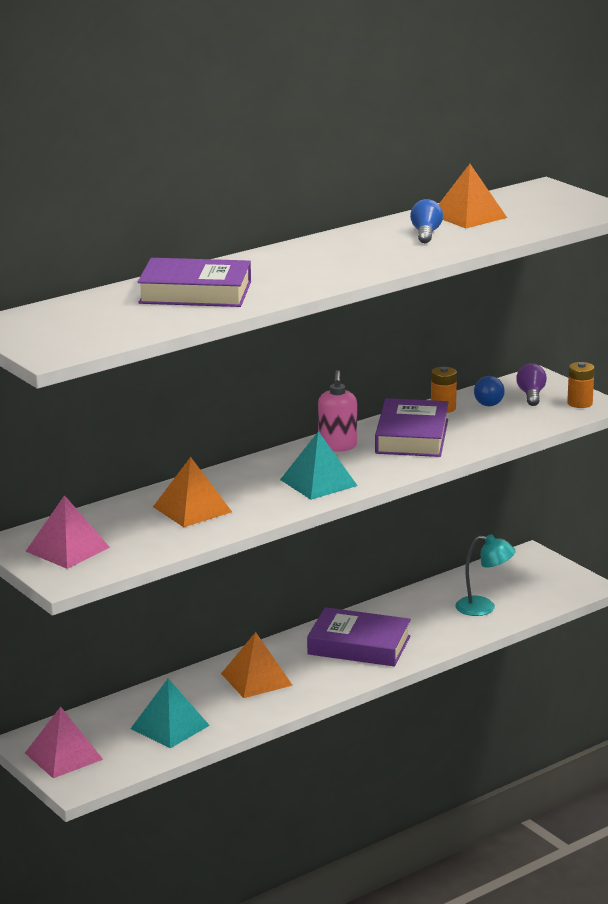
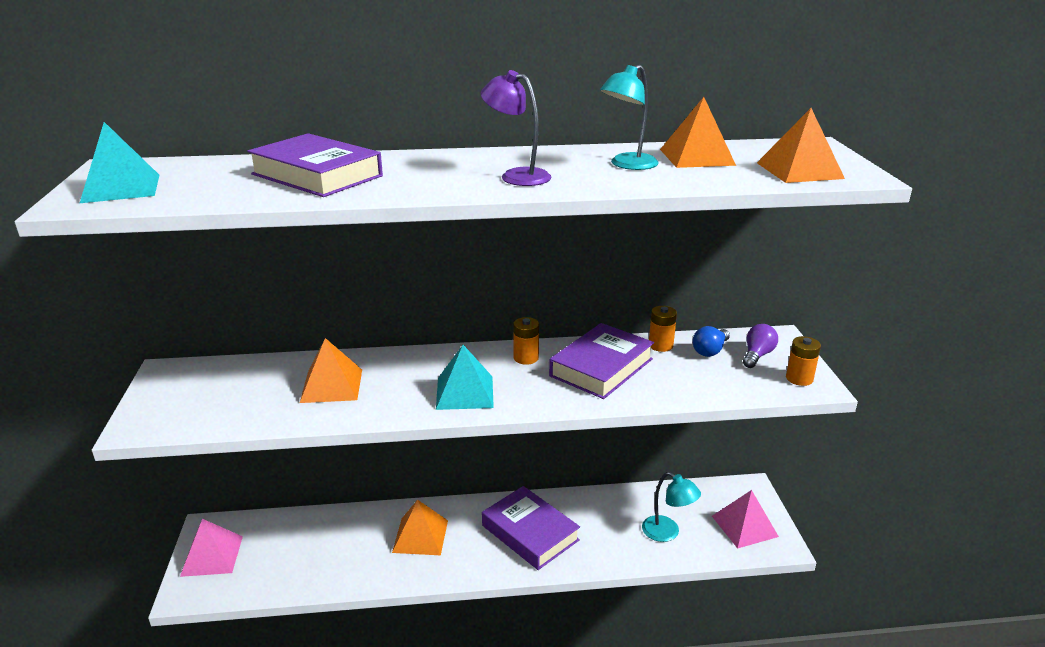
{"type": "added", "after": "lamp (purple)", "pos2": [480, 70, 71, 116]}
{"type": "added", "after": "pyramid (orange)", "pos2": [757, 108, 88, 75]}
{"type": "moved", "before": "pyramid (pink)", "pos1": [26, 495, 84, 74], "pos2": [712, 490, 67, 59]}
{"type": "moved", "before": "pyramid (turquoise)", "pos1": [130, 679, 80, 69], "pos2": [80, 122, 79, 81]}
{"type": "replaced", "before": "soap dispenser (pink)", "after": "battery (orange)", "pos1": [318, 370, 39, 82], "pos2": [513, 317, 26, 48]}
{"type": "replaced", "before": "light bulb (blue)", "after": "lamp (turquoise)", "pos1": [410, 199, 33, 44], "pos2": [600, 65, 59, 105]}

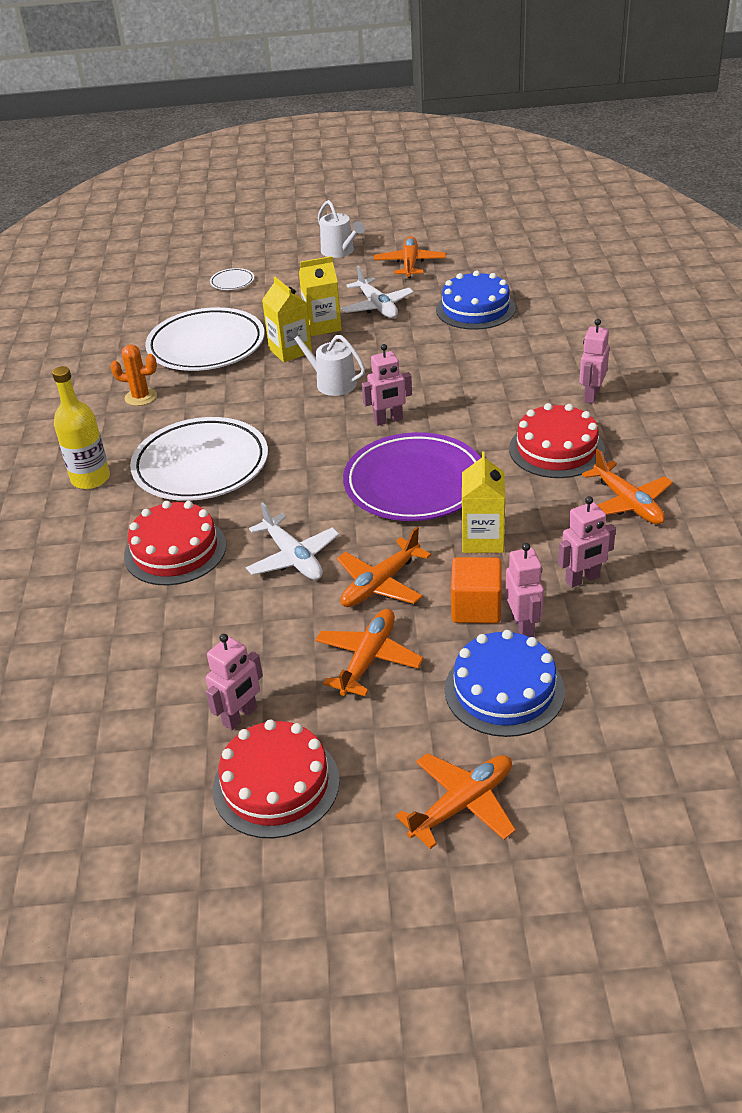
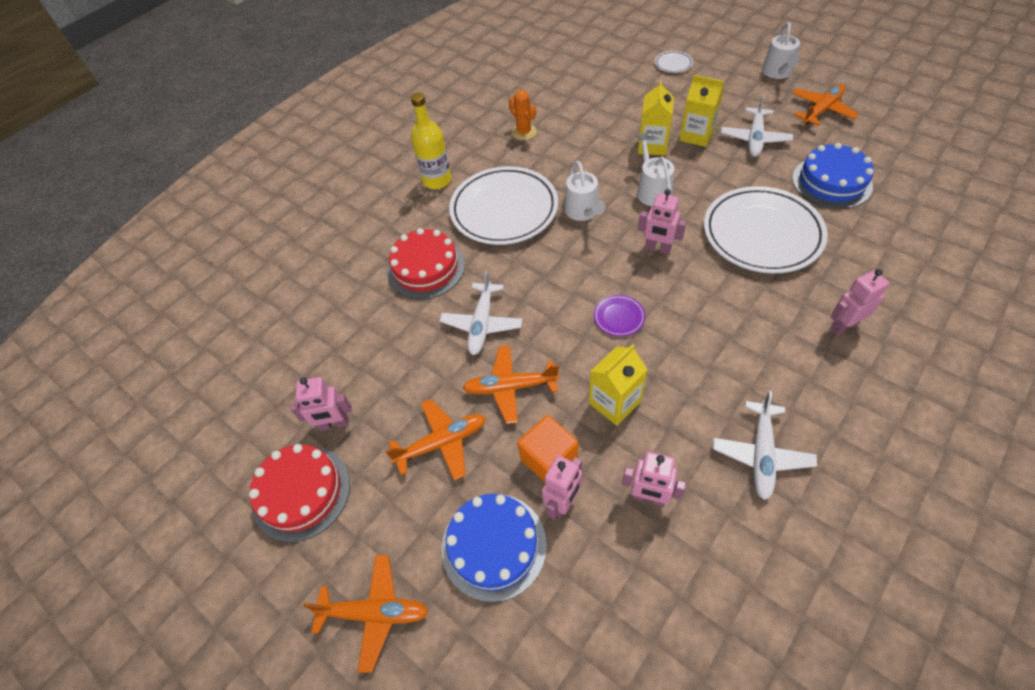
{"type": "removed", "before": "cake (red)", "pos1": [509, 403, 96, 75]}
{"type": "added", "after": "watering can (white)", "pos2": [564, 161, 41, 60]}
{"type": "moved", "before": "plate (white)", "pos1": [145, 307, 120, 64], "pos2": [704, 186, 124, 87]}
{"type": "recoloured", "before": "plane (orange)", "after": "plane (white)", "pos1": [582, 449, 91, 75], "pos2": [713, 391, 104, 109]}
{"type": "resized", "before": "plate (purple)", "pos1": [343, 432, 138, 89], "pos2": [594, 295, 52, 42], "scale": 0.41}

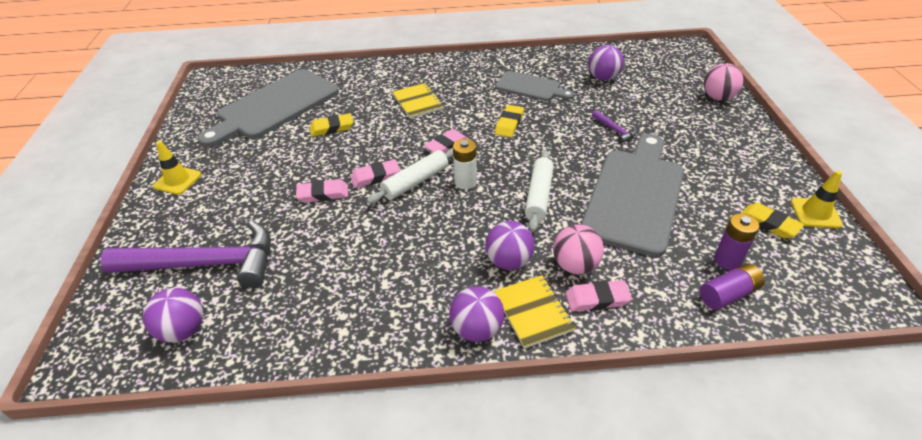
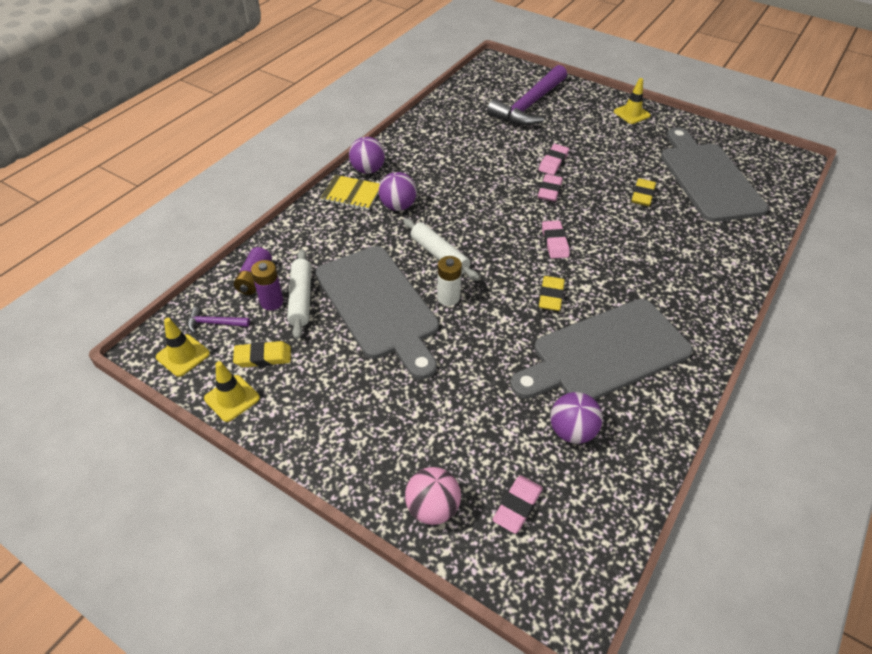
{"type": "removed", "before": "ball (purple)", "pos1": [143, 288, 60, 54]}
{"type": "removed", "before": "notebook (yellow)", "pos1": [392, 83, 52, 35]}
{"type": "removed", "before": "ball (pink)", "pos1": [553, 224, 51, 50]}
{"type": "added", "after": "traffic cone (yellow)", "pos2": [156, 318, 54, 59]}
{"type": "moved", "before": "rolling pin (white)", "pos1": [367, 148, 86, 56], "pos2": [287, 249, 24, 90]}
{"type": "moved", "before": "battery (white)", "pos1": [453, 139, 24, 50], "pos2": [437, 256, 25, 50]}
{"type": "moved", "before": "eraser (pink)", "pos1": [565, 280, 67, 31], "pos2": [492, 475, 51, 59]}
{"type": "moved", "before": "hammer (purple)", "pos1": [592, 110, 45, 33], "pos2": [188, 307, 62, 26]}
{"type": "turned", "before": "eraser (yellow)", "pos1": [495, 105, 29, 33], "pos2": [539, 276, 26, 35], "turn": 45}
{"type": "resized", "before": "cutting board (grey)", "pos1": [495, 71, 79, 30], "pos2": [510, 299, 183, 101], "scale": 1.81}

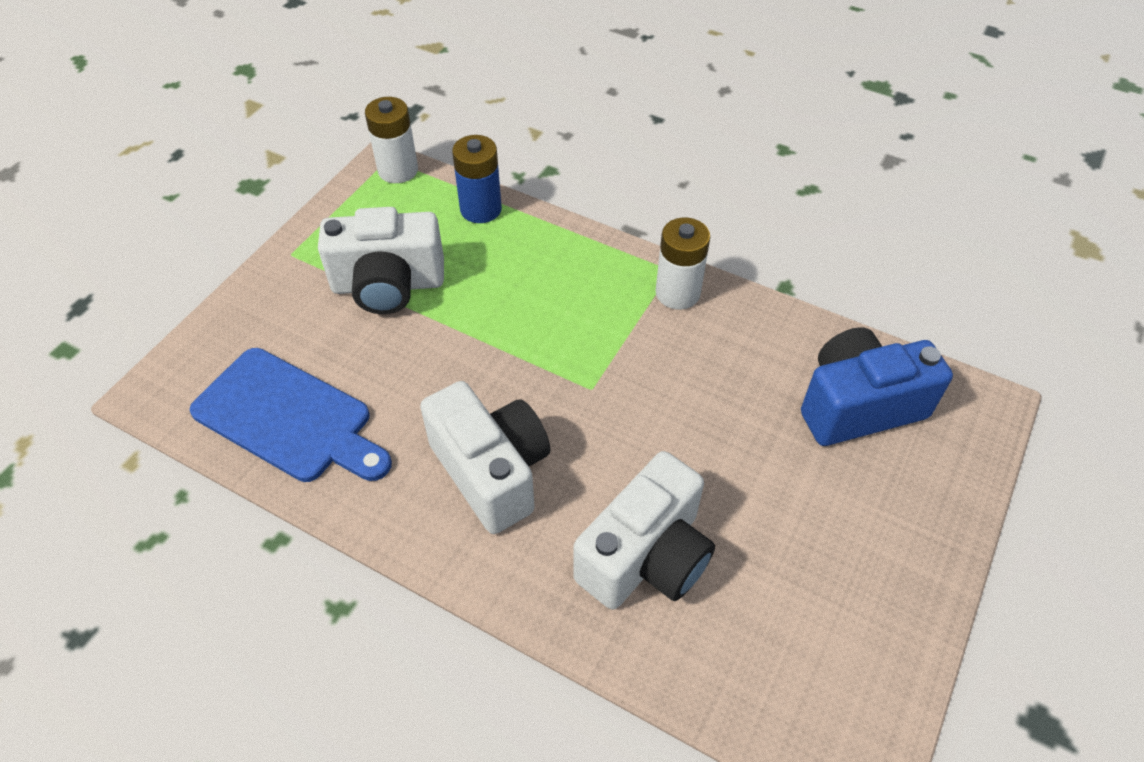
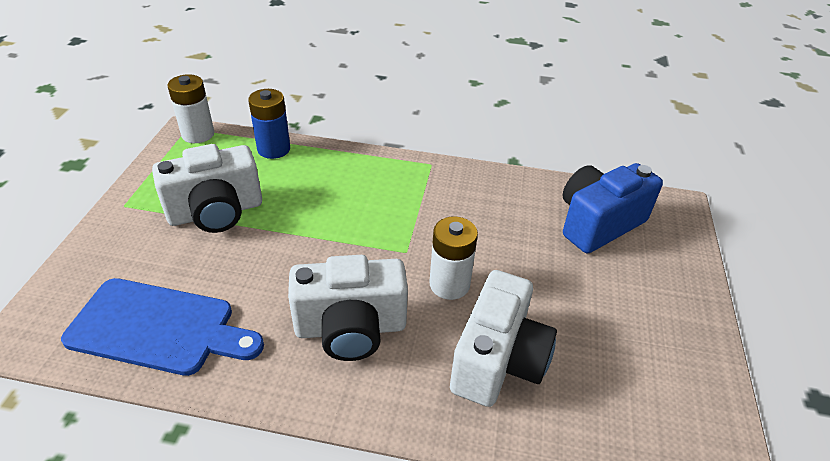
{"type": "moved", "before": "battery (white)", "pos1": [656, 218, 54, 91], "pos2": [429, 217, 49, 83]}
{"type": "turned", "before": "camera (white)", "pos1": [420, 381, 130, 153], "pos2": [288, 255, 120, 106], "turn": 135}

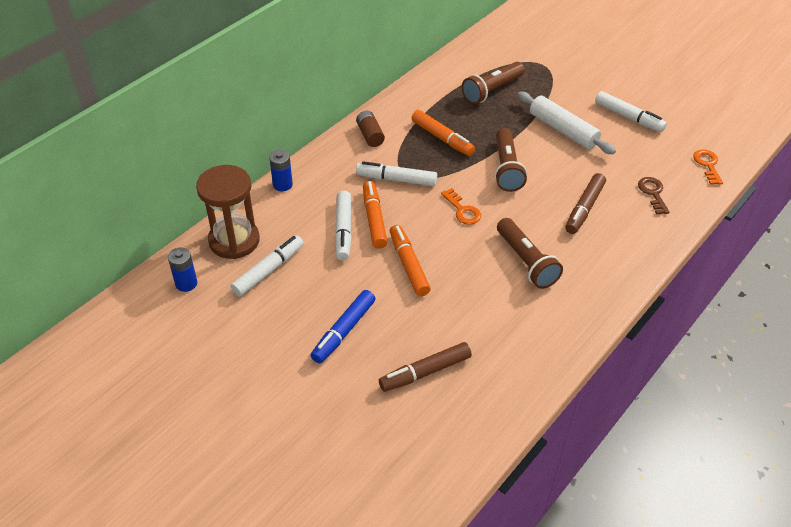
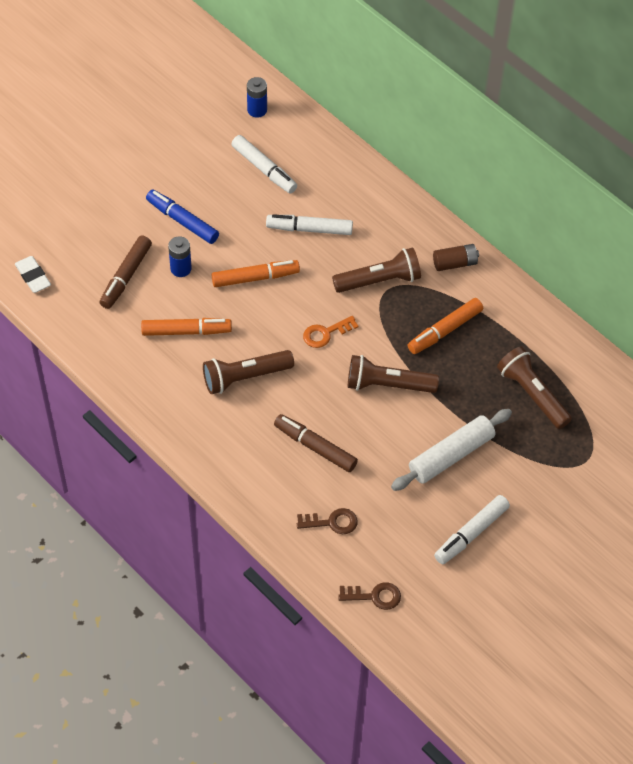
{"type": "removed", "before": "hourglass (brown)", "pos1": [196, 165, 64, 94]}
{"type": "added", "after": "eraser (white)", "pos2": [15, 256, 36, 37]}
{"type": "moved", "before": "battery (blue)", "pos1": [269, 150, 24, 41], "pos2": [168, 236, 24, 41]}
{"type": "moved", "before": "marker (orange)", "pos1": [363, 181, 24, 68], "pos2": [141, 318, 91, 18]}
{"type": "replaced", "before": "marker (white)", "after": "flashlight (brown)", "pos1": [356, 161, 81, 25], "pos2": [332, 248, 89, 45]}
{"type": "recoloured", "before": "key (orange)", "after": "key (brown)", "pos1": [693, 149, 30, 36], "pos2": [338, 582, 63, 28]}
{"type": "turned", "before": "marker (brown)", "pos1": [379, 342, 93, 50], "pos2": [99, 235, 53, 74], "turn": -135}

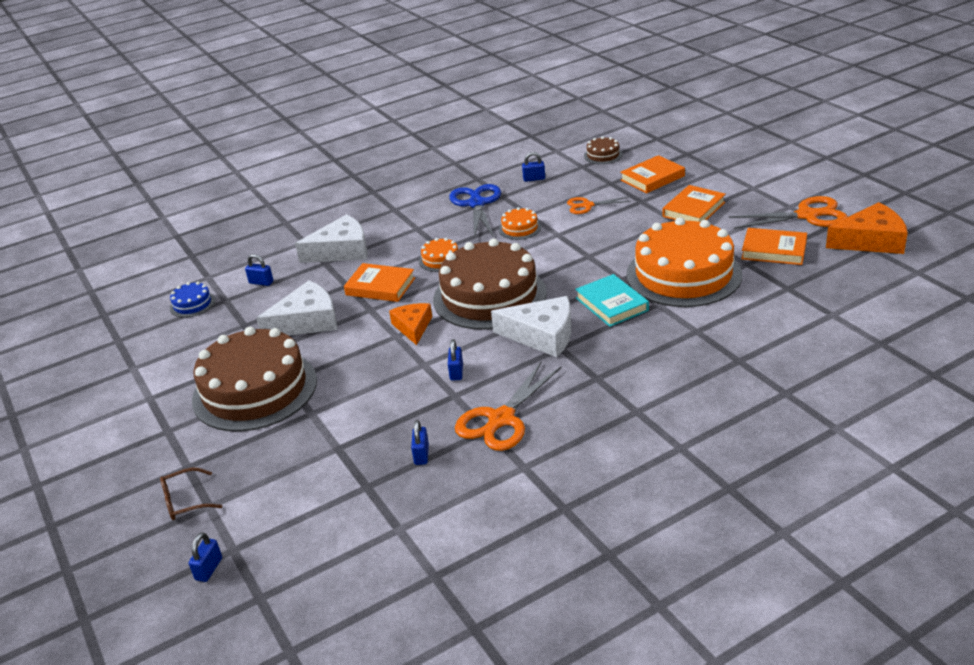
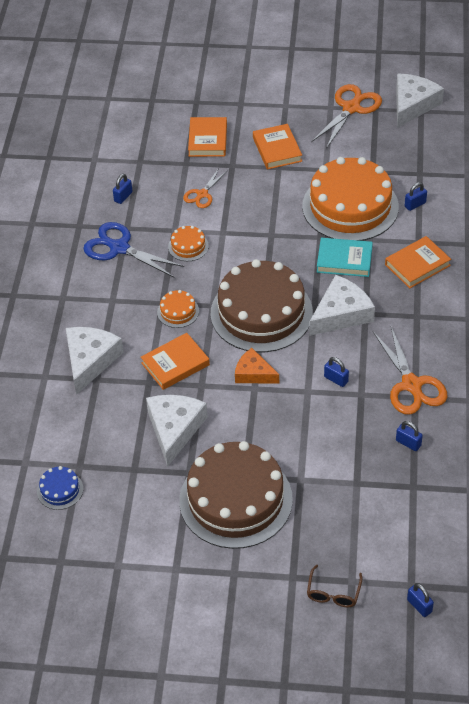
{"type": "removed", "before": "cake (brown)", "pos1": [584, 136, 38, 28]}
{"type": "moved", "before": "padlock (blue)", "pos1": [245, 254, 28, 32], "pos2": [405, 182, 22, 29]}
{"type": "moved", "before": "book (orange)", "pos1": [741, 228, 66, 37], "pos2": [385, 236, 66, 52]}
{"type": "recoloured", "before": "cheese (orange)", "after": "cheese (white)", "pos1": [826, 202, 82, 52], "pos2": [396, 73, 48, 55]}

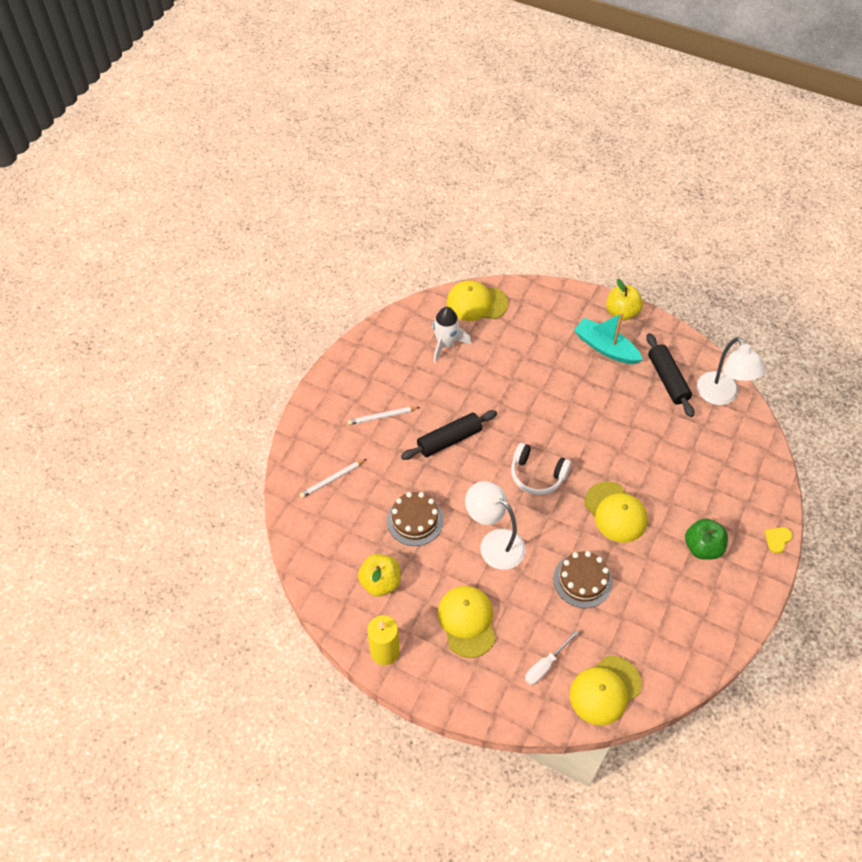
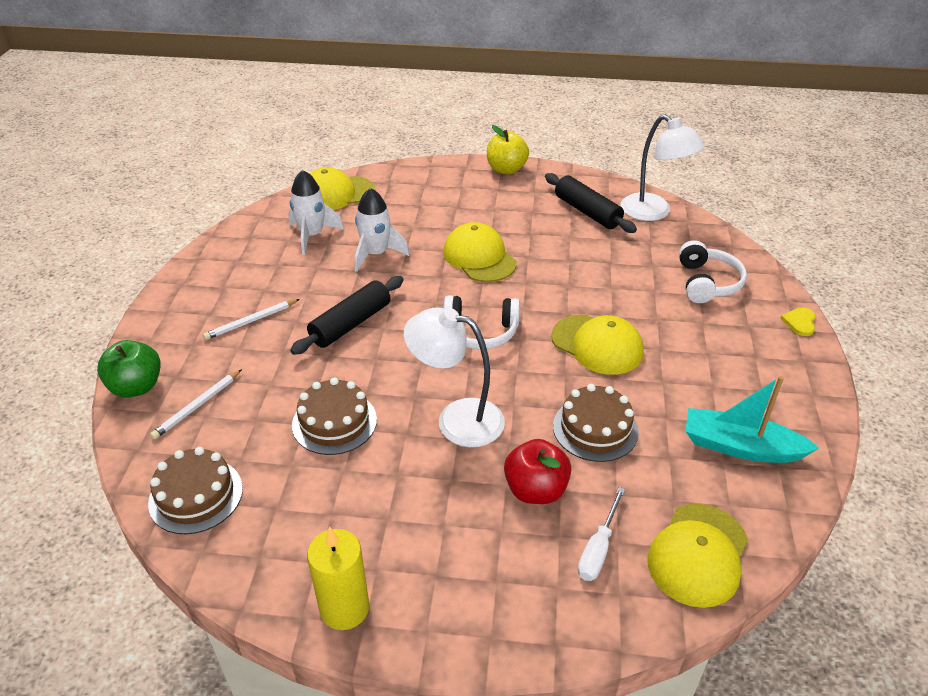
{"type": "removed", "before": "apple (yellow)", "pos1": [358, 554, 43, 42]}
{"type": "added", "after": "cake (brown)", "pos2": [148, 447, 95, 87]}
{"type": "added", "after": "rocket (white)", "pos2": [355, 188, 55, 84]}
{"type": "added", "after": "apple (red)", "pos2": [504, 439, 67, 65]}
{"type": "added", "after": "headphones (white)", "pos2": [679, 240, 68, 63]}
{"type": "moved", "before": "cap (yellow)", "pos1": [438, 586, 58, 72], "pos2": [443, 222, 74, 60]}
{"type": "moved", "before": "boat (turquoise)", "pos1": [574, 313, 69, 51], "pos2": [685, 376, 134, 87]}
{"type": "moved", "before": "apple (green)", "pos1": [685, 519, 43, 41], "pos2": [97, 340, 64, 58]}

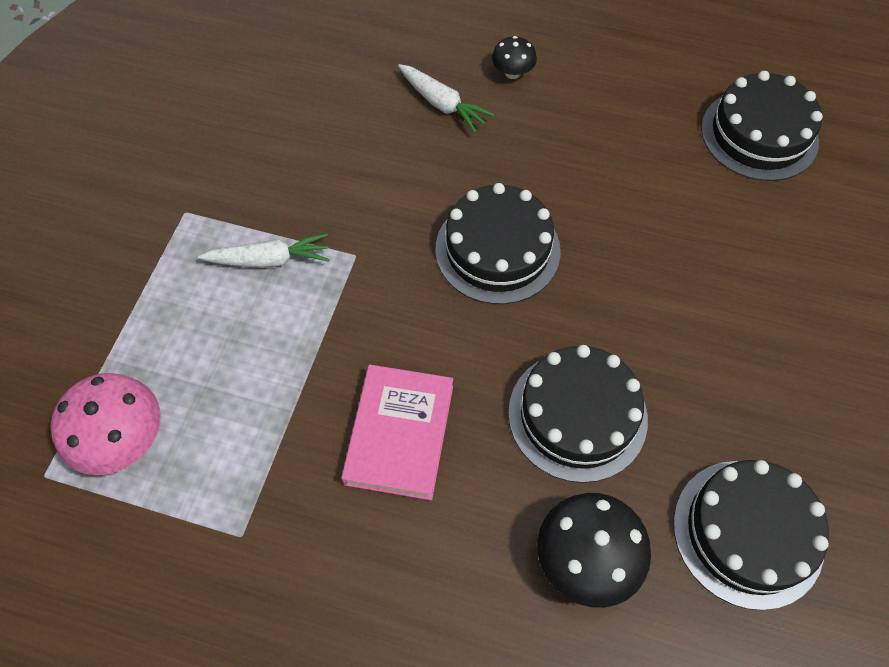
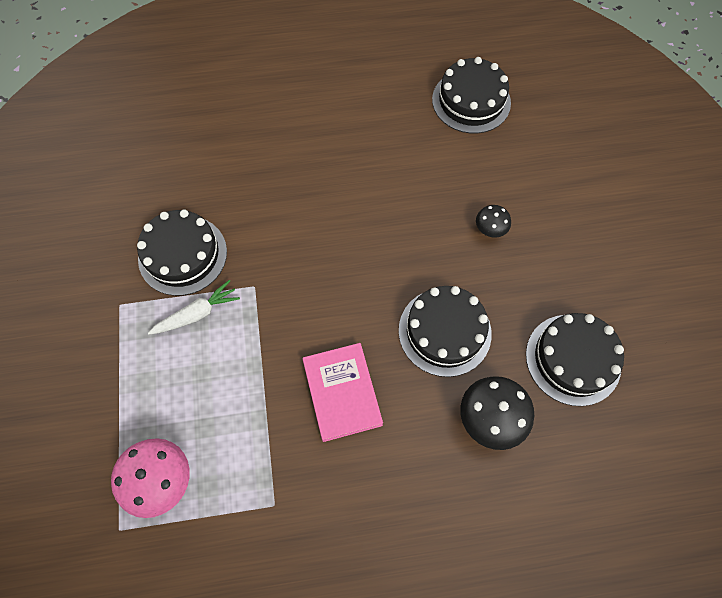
{"type": "removed", "before": "carrot (white)", "pos1": [398, 64, 97, 69]}
{"type": "moved", "before": "cake (black)", "pos1": [436, 183, 125, 121], "pos2": [137, 210, 90, 86]}
{"type": "moved", "before": "mushroom (black)", "pos1": [492, 36, 45, 43], "pos2": [476, 205, 35, 33]}

